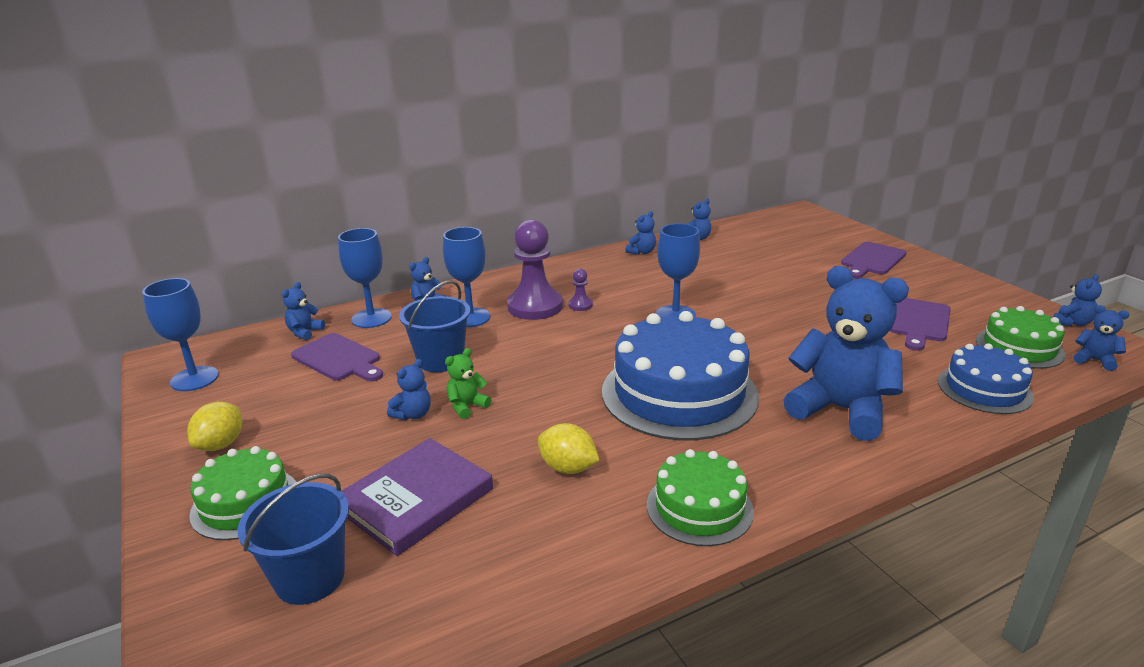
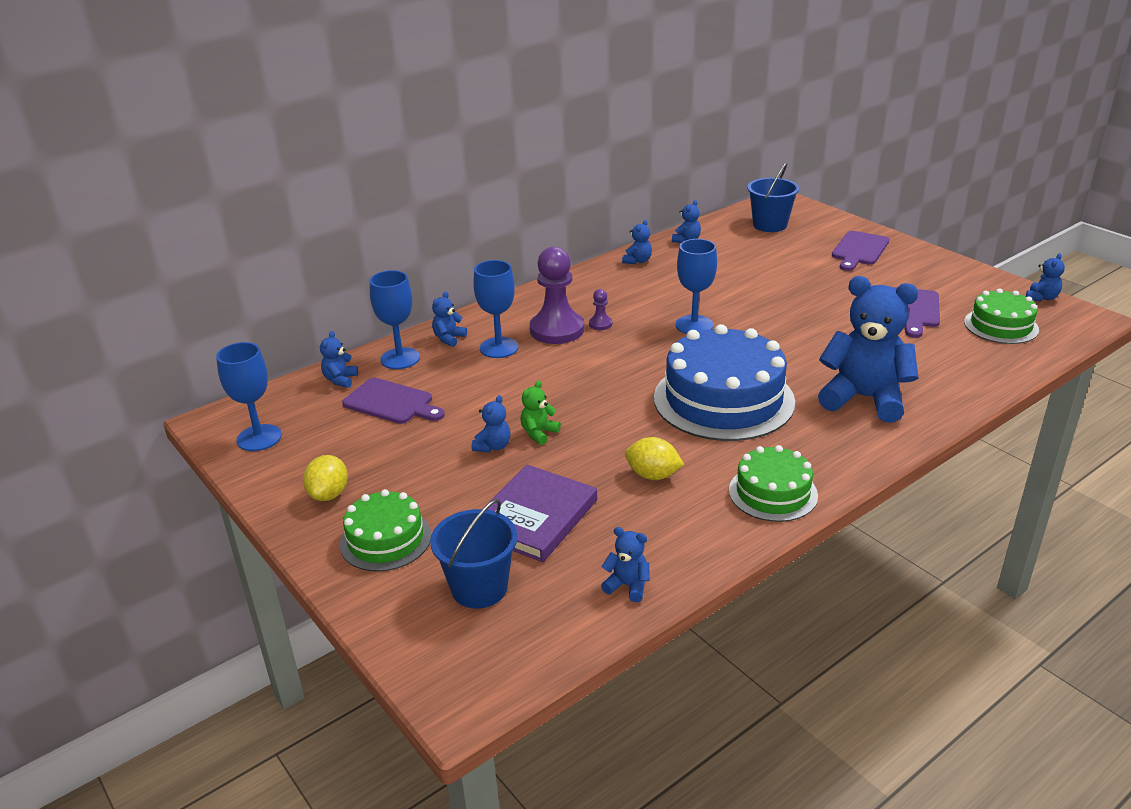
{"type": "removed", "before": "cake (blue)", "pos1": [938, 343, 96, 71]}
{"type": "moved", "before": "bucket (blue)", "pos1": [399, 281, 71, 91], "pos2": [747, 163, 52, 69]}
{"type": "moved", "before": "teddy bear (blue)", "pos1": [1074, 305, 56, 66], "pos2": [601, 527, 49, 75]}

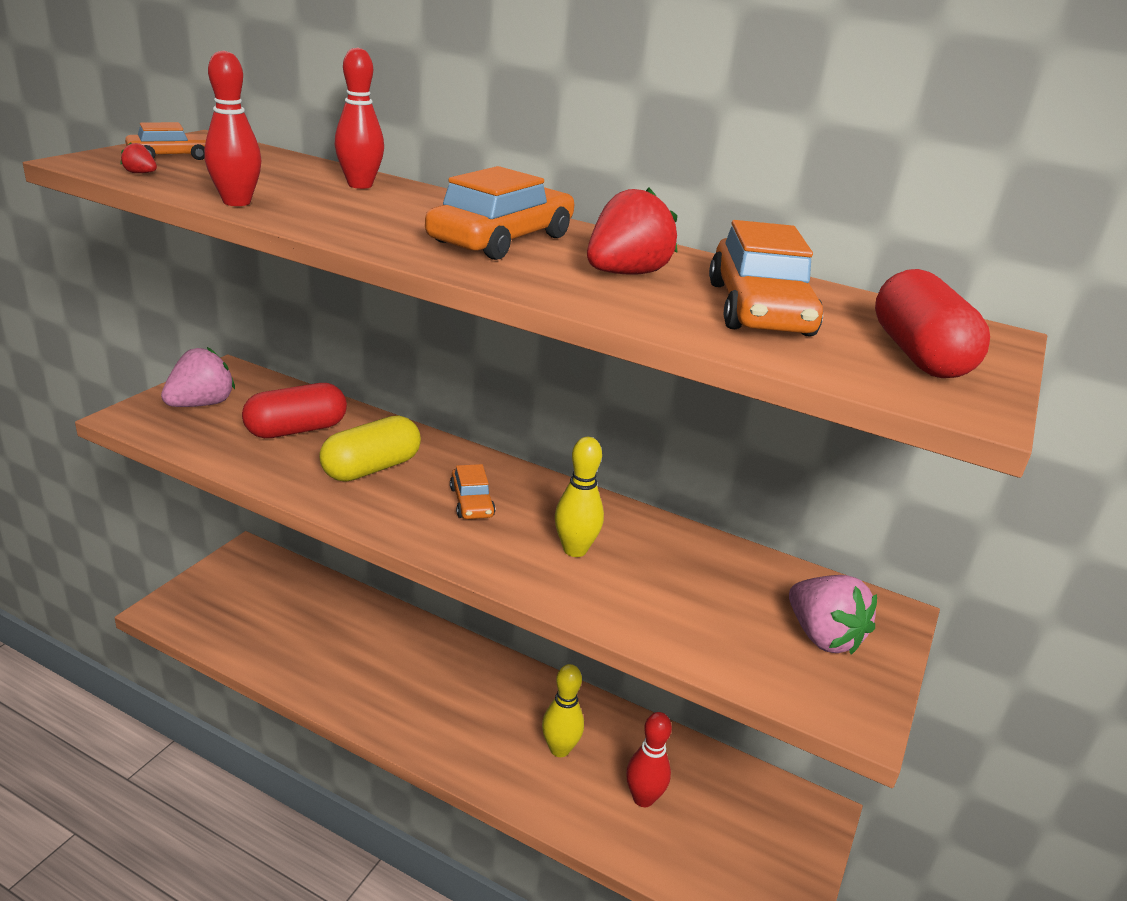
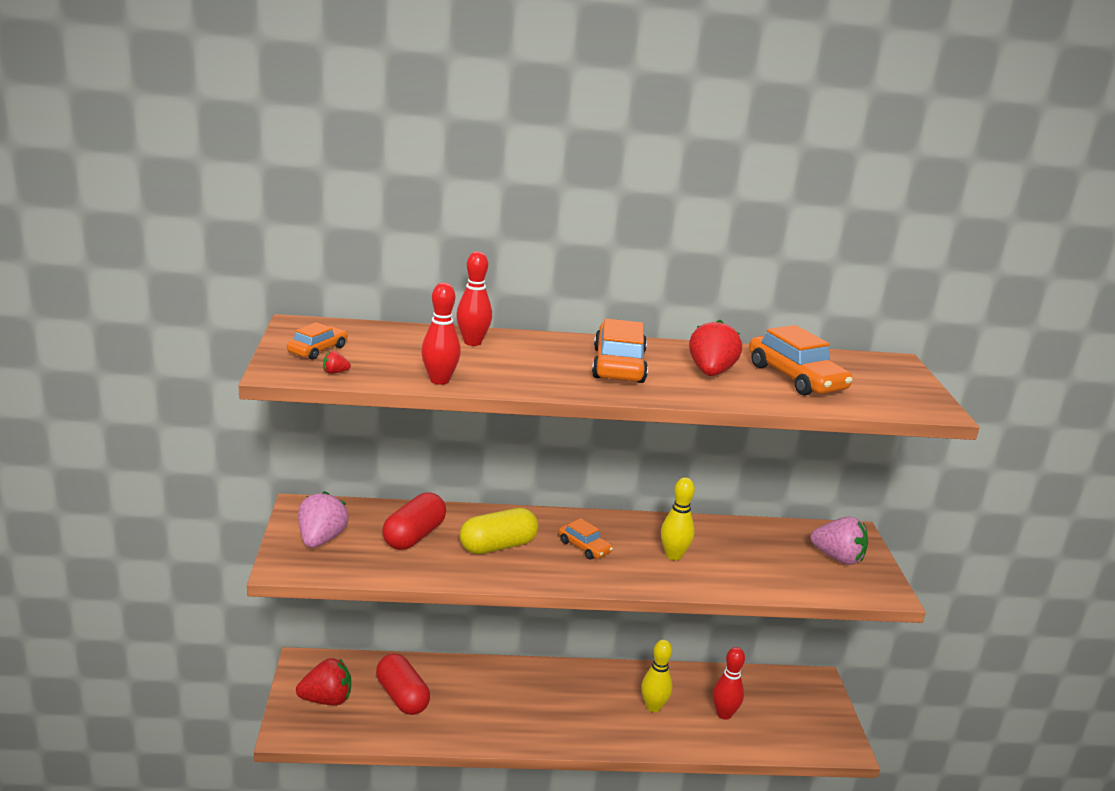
{"type": "added", "after": "strawberry (red)", "pos2": [296, 658, 55, 48]}
{"type": "moved", "before": "capsule (red)", "pos1": [875, 269, 115, 109], "pos2": [376, 653, 54, 62]}
{"type": "turned", "before": "capsule (yellow)", "pos1": [319, 416, 102, 65], "pos2": [460, 508, 78, 46], "turn": 45}

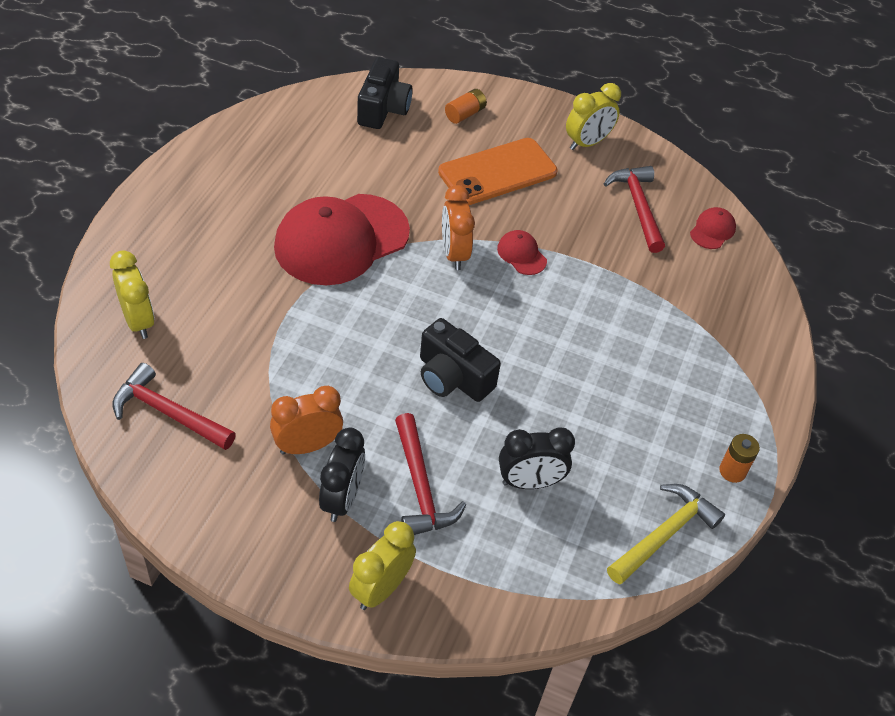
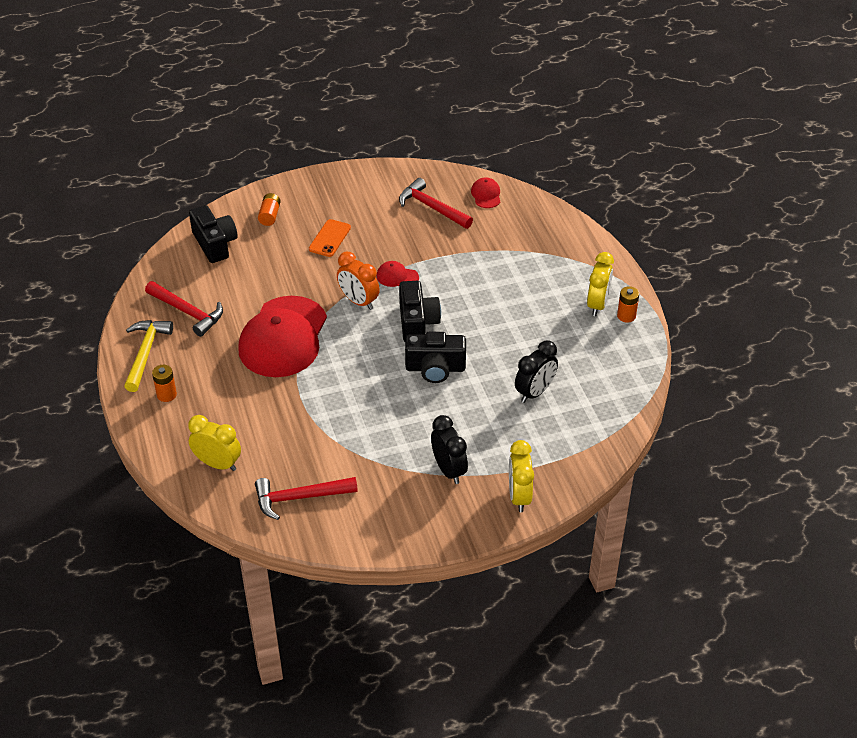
{"type": "removed", "before": "clock (orange)", "pos1": [270, 386, 73, 69]}
{"type": "added", "after": "battery (orange)", "pos2": [152, 365, 25, 37]}
{"type": "added", "after": "camera (black)", "pos2": [399, 281, 42, 61]}
{"type": "moved", "before": "hammer (red)", "pos1": [395, 413, 71, 122], "pos2": [145, 281, 78, 56]}
{"type": "moved", "before": "clock (yellow)", "pos1": [566, 83, 55, 67], "pos2": [587, 252, 27, 64]}
{"type": "moved", "before": "hammer (yellow)", "pos1": [607, 484, 118, 100], "pos2": [124, 320, 49, 72]}
{"type": "resized", "before": "phone (orange)", "pos1": [438, 138, 120, 67], "pos2": [309, 219, 42, 38], "scale": 0.57}

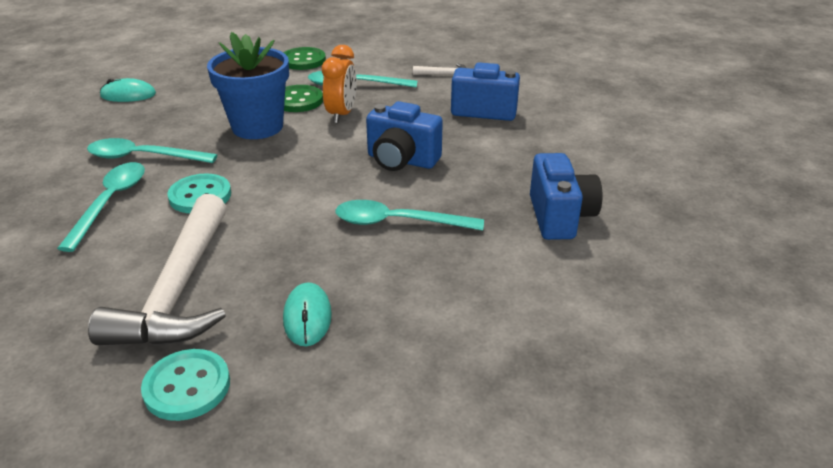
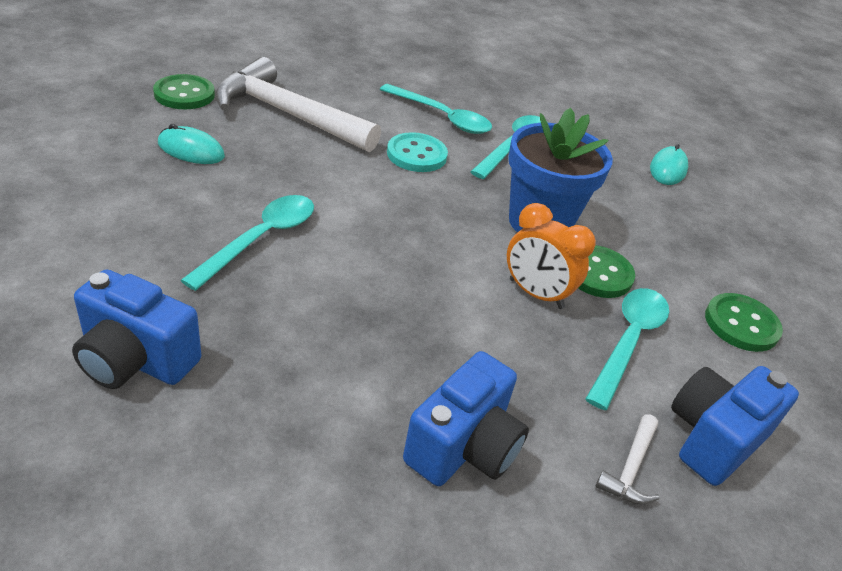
{"type": "moved", "before": "camera (blue)", "pos1": [366, 101, 77, 70], "pos2": [671, 366, 128, 120]}
{"type": "recoloured", "before": "button (turquoise)", "after": "button (green)", "pos1": [141, 349, 89, 72], "pos2": [153, 74, 62, 35]}

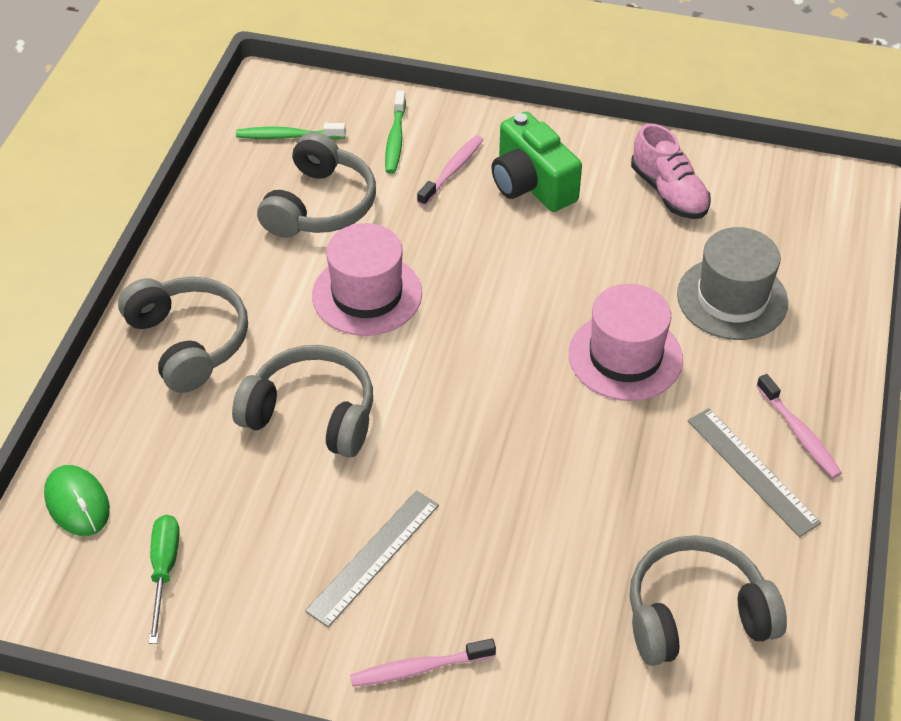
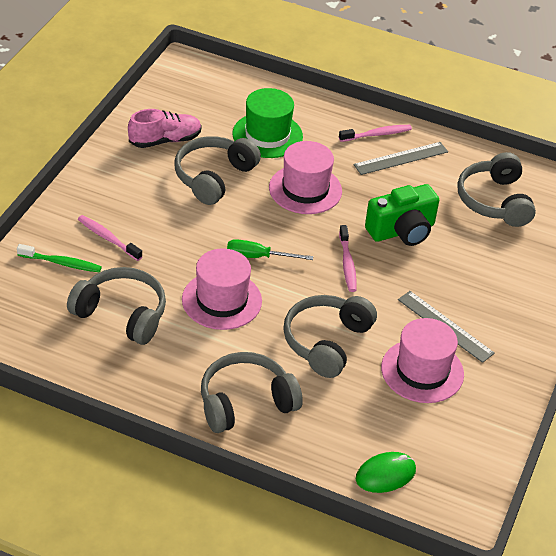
{"type": "removed", "before": "toothbrush (green)", "pos1": [236, 123, 110, 16]}
{"type": "added", "after": "headphones (grey)", "pos2": [174, 136, 87, 69]}
{"type": "added", "after": "hat (pink)", "pos2": [381, 318, 83, 85]}
{"type": "moved", "before": "screwdriver (green)", "pos1": [149, 515, 31, 129], "pos2": [227, 239, 86, 21]}
{"type": "moved", "before": "toothbrush (pink)", "pos1": [350, 639, 146, 48], "pos2": [339, 225, 18, 67]}
{"type": "moved", "before": "camera (green)", "pos1": [491, 112, 91, 100], "pos2": [365, 184, 74, 62]}
{"type": "recoloured", "before": "hat (grey)", "after": "hat (green)", "pos1": [677, 227, 111, 113], "pos2": [232, 88, 71, 70]}

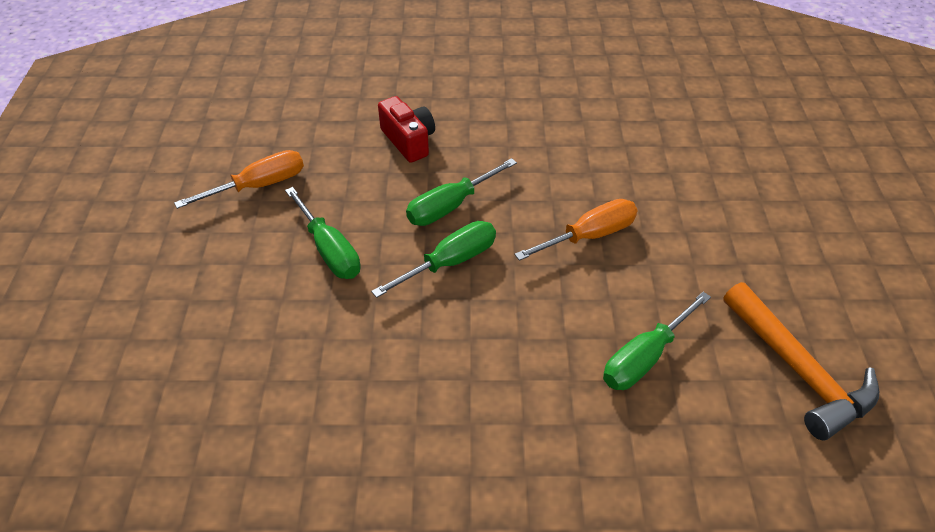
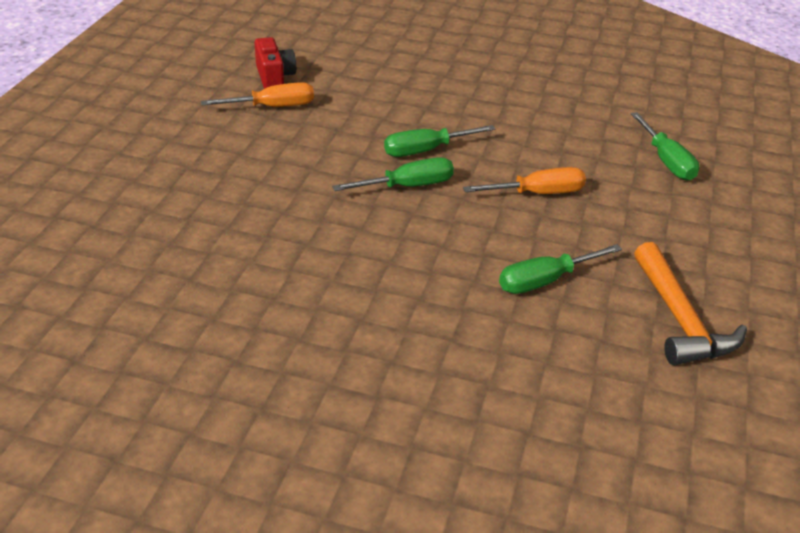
{"type": "moved", "before": "screwdriver (green)", "pos1": [285, 187, 76, 92], "pos2": [631, 112, 68, 69]}
{"type": "moved", "before": "camera (red)", "pos1": [378, 96, 57, 67], "pos2": [255, 37, 41, 52]}

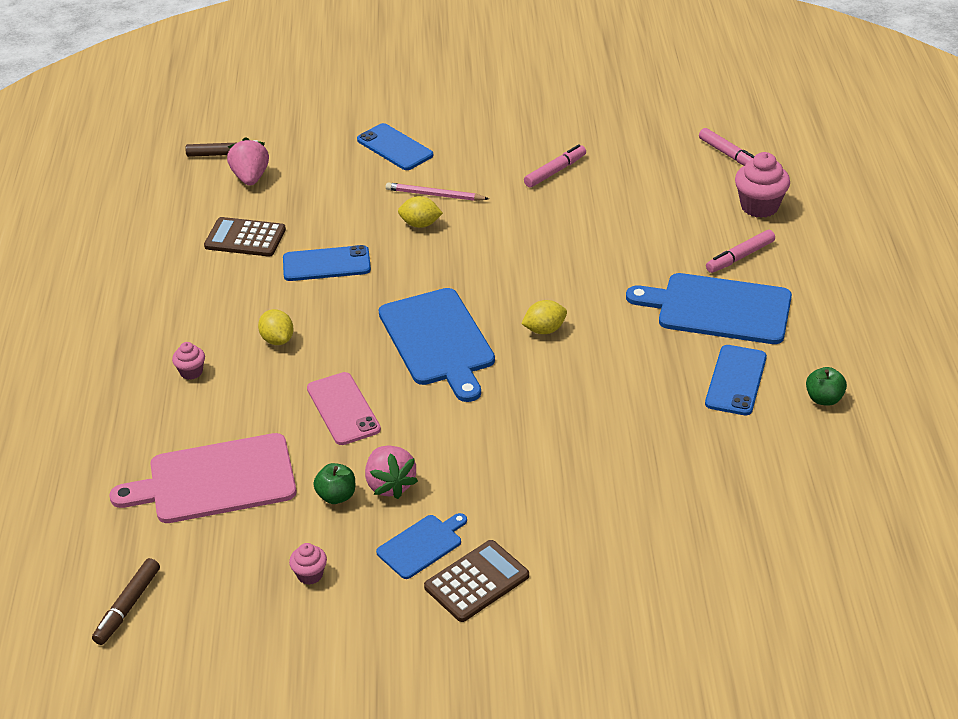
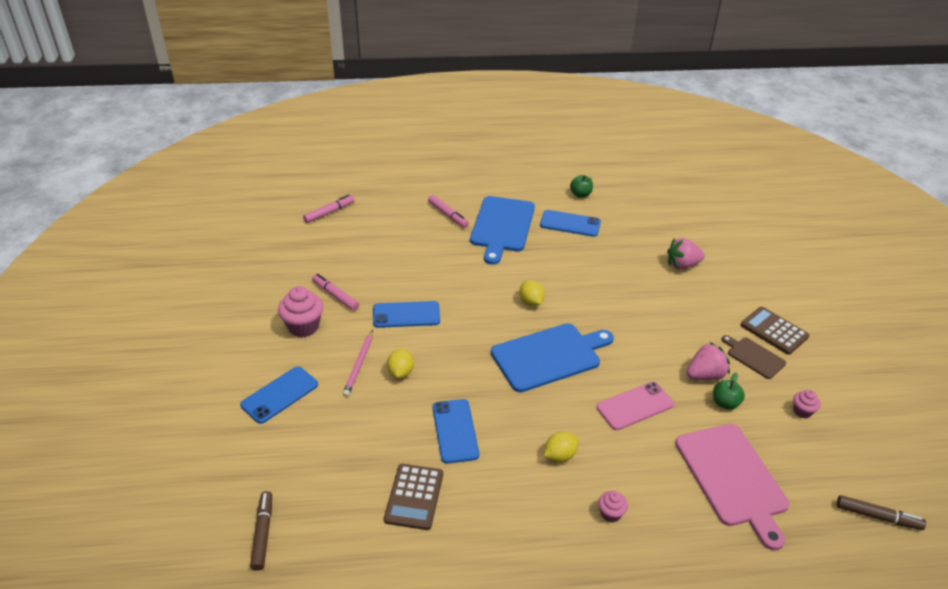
{"type": "added", "after": "phone (blue)", "pos2": [373, 301, 67, 27]}
{"type": "moved", "before": "strawberry (pink)", "pos1": [227, 137, 42, 49], "pos2": [667, 238, 38, 32]}
{"type": "moved", "before": "cupcake (pink)", "pos1": [735, 152, 55, 66], "pos2": [278, 286, 45, 51]}
{"type": "recoloured", "before": "cutting board (blue)", "after": "cutting board (brown)", "pos1": [376, 513, 91, 66], "pos2": [722, 335, 64, 44]}

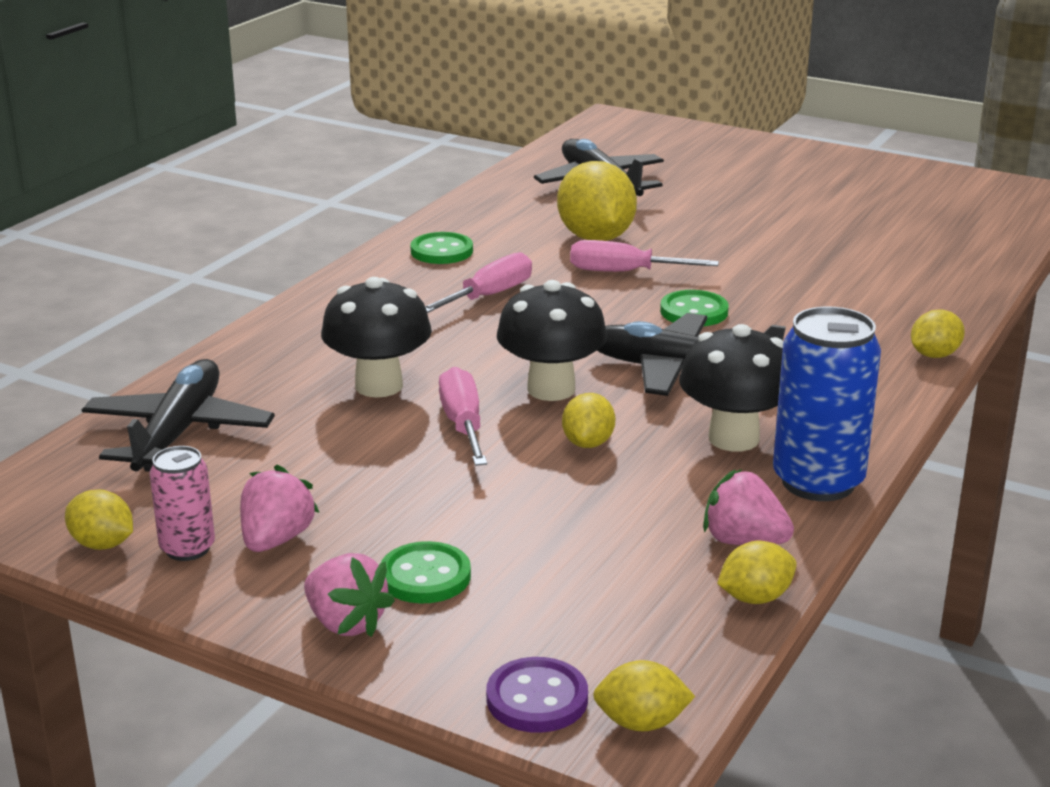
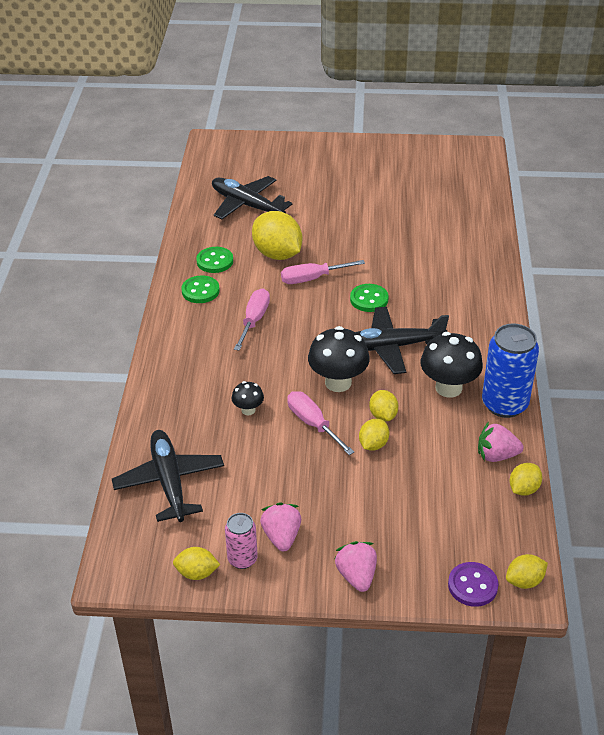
{"type": "moved", "before": "button (green)", "pos1": [381, 541, 90, 62], "pos2": [196, 247, 37, 26]}
{"type": "moved", "before": "lemon (yellow)", "pos1": [911, 309, 54, 49], "pos2": [359, 419, 30, 32]}
{"type": "turned", "before": "strawberry (pink)", "pos1": [304, 553, 91, 84], "pos2": [335, 541, 42, 51], "turn": -120}
{"type": "resized", "before": "mushroom (black)", "pos1": [321, 277, 111, 121], "pos2": [232, 381, 32, 34], "scale": 0.52}

